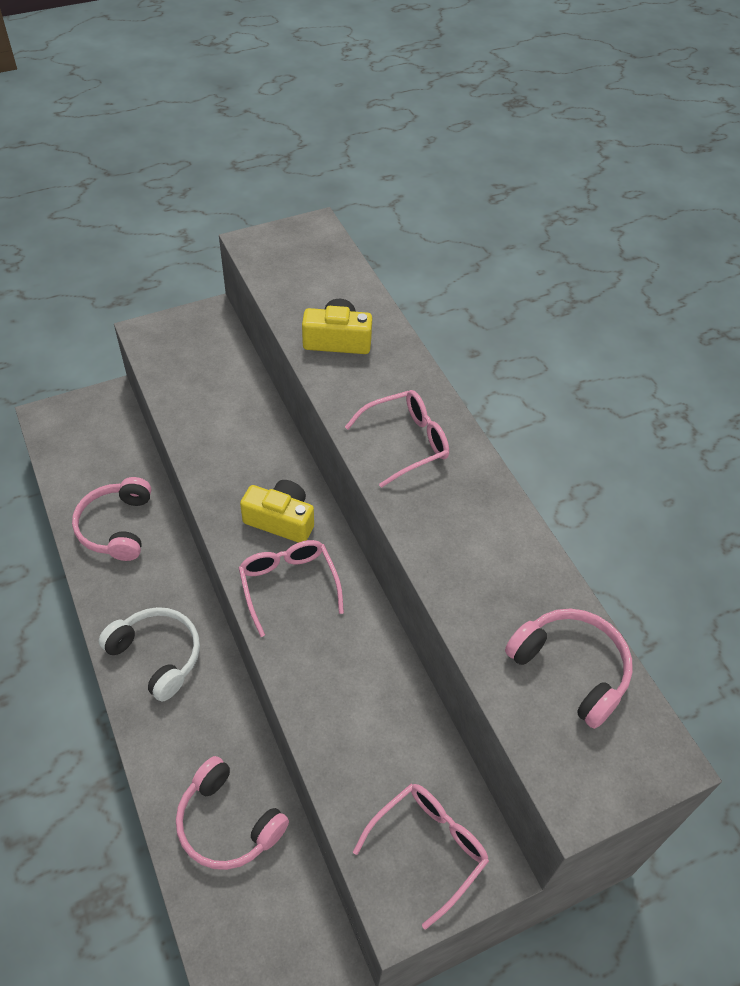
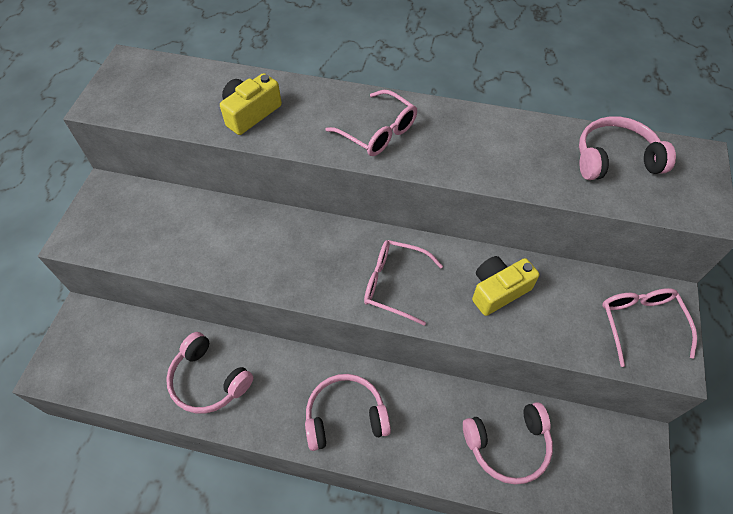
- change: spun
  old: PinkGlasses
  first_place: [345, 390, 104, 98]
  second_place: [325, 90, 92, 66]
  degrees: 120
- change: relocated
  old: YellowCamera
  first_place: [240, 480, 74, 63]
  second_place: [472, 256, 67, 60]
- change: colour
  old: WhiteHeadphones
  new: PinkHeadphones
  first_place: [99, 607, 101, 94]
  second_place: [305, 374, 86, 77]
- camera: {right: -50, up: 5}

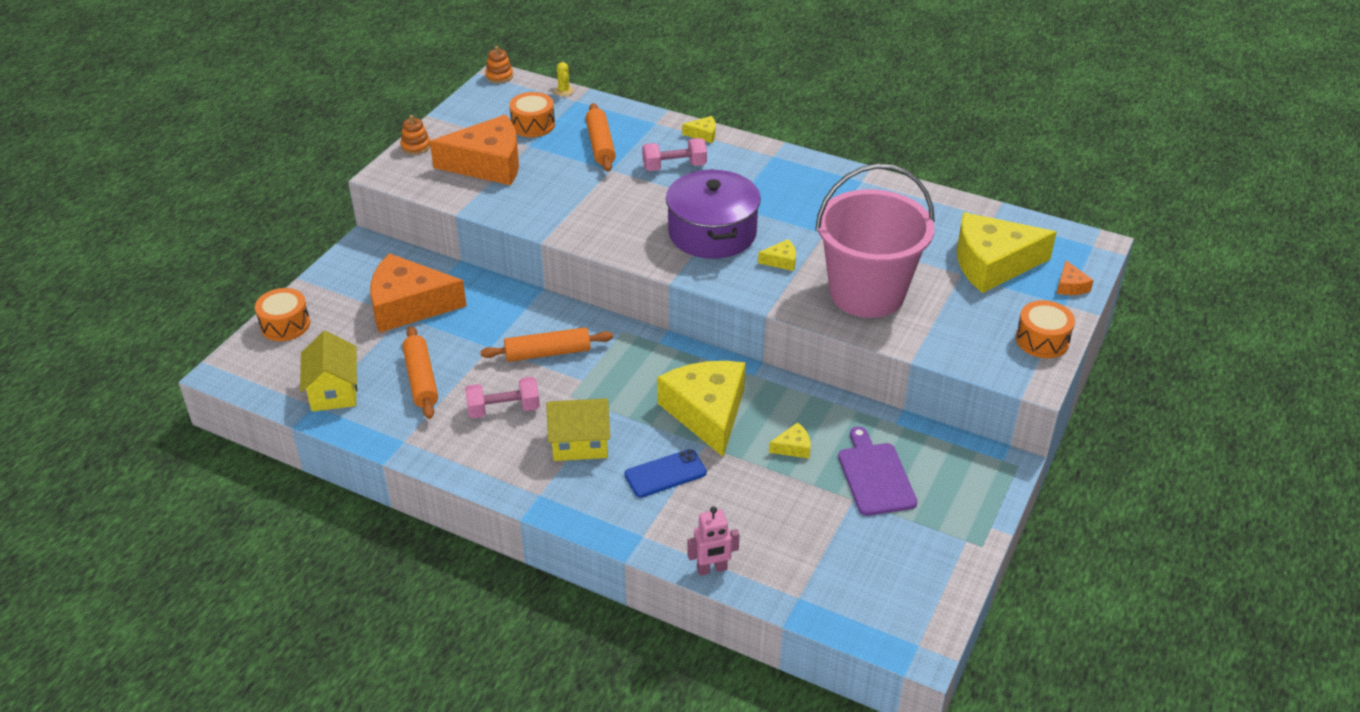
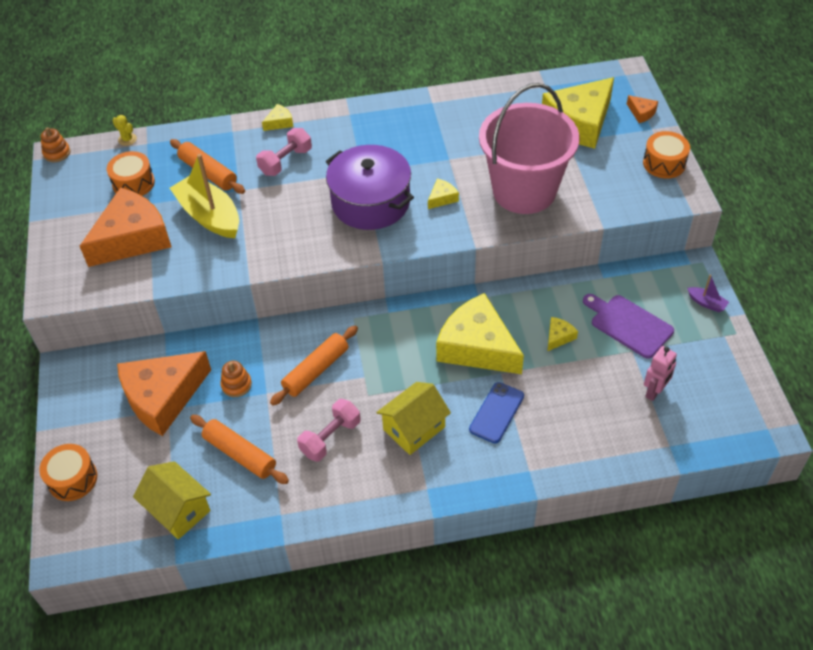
- change: relocated
  old: OrangeStackingToy
  first_place: [401, 115, 29, 40]
  second_place: [220, 361, 32, 36]
- change: relocated
  old: PinkRobot
  first_place: [687, 506, 52, 70]
  second_place: [644, 346, 33, 55]
- change: appeared
  new: YellowBoat
  second_place: [170, 154, 69, 84]
- change: appeared
  new: PurpleBoat
  second_place: [687, 274, 42, 38]
- camera: {right: -35, up: 10}

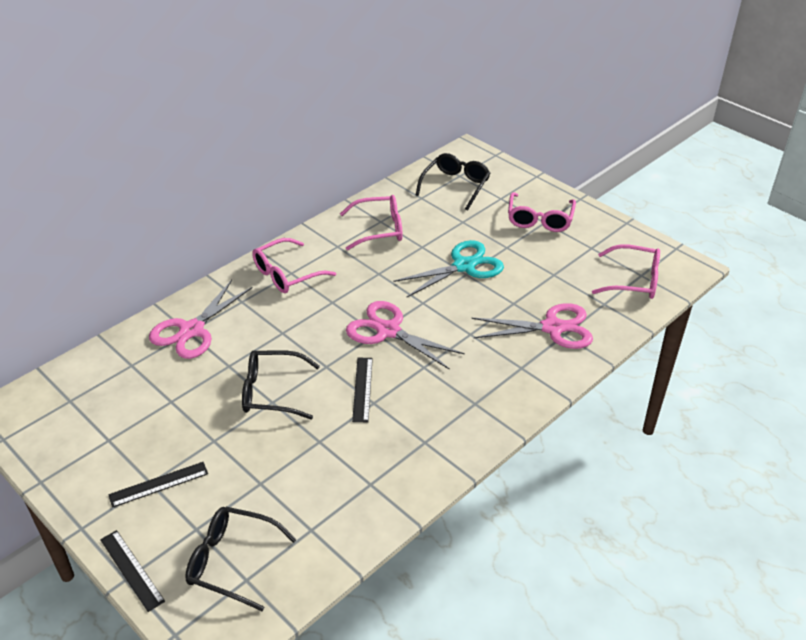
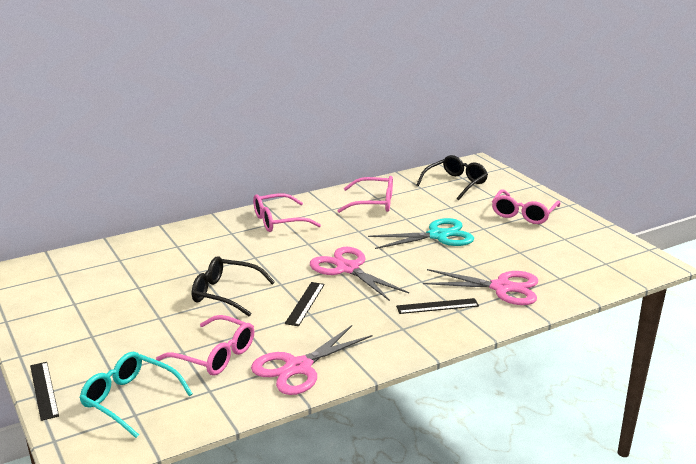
- change: relocated
  old: PinkGlasses
  first_place: [592, 244, 68, 55]
  second_place: [156, 315, 98, 61]
- change: relocated
  old: PinkScissors
  first_place: [149, 280, 103, 79]
  second_place: [251, 325, 122, 70]
- change: relocated
  old: BlackRuler
  first_place: [108, 462, 100, 46]
  second_place: [396, 298, 83, 16]
- change: colour
  old: BlackGlasses
  new: TurquoiseGlasses
  first_place: [185, 507, 112, 104]
  second_place: [79, 352, 114, 86]
- camera: {right: 15, up: -15}

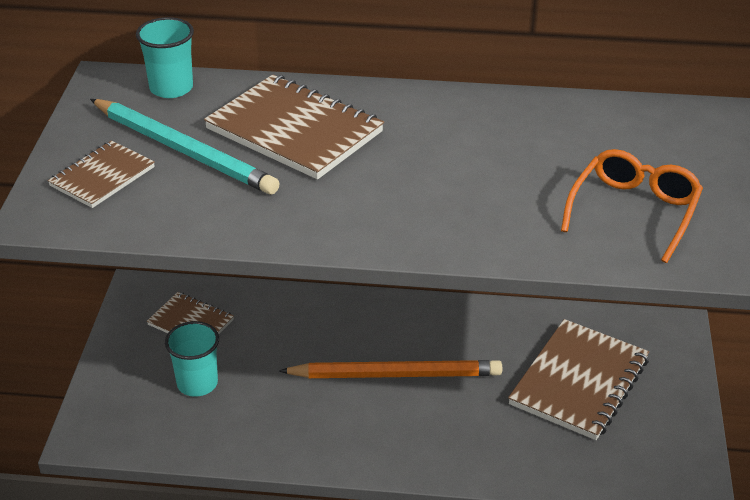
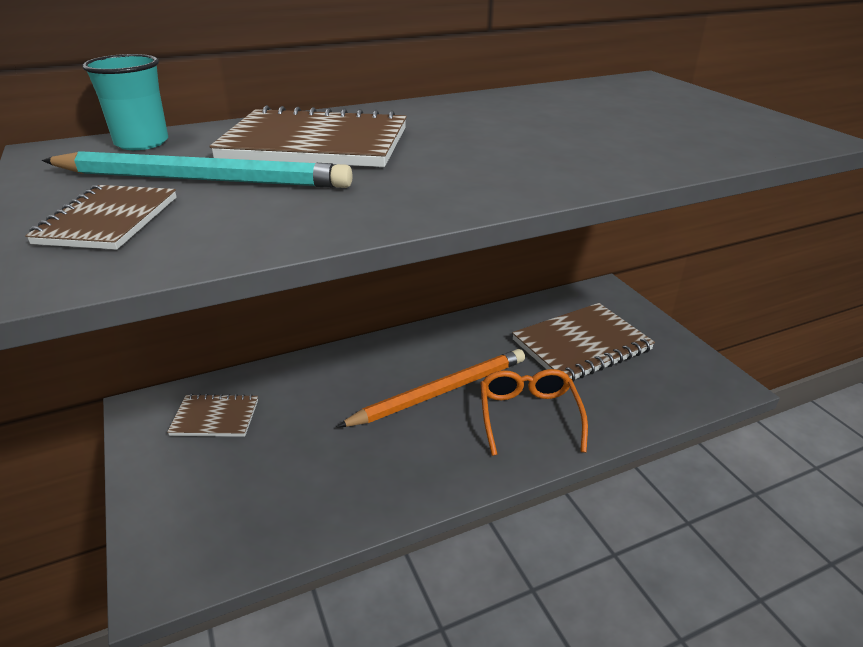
- change: relocated
  old: OrangeGlasses
  first_place: [561, 149, 142, 114]
  second_place: [480, 369, 108, 87]
- change: spun
  old: BrownNotebook
  first_place: [508, 319, 141, 121]
  second_place: [512, 303, 143, 79]
  degrees: 60
- change: missing
  old: TurquoiseCup
  first_place: [165, 321, 54, 76]
- camera: {right: -30, up: -5}

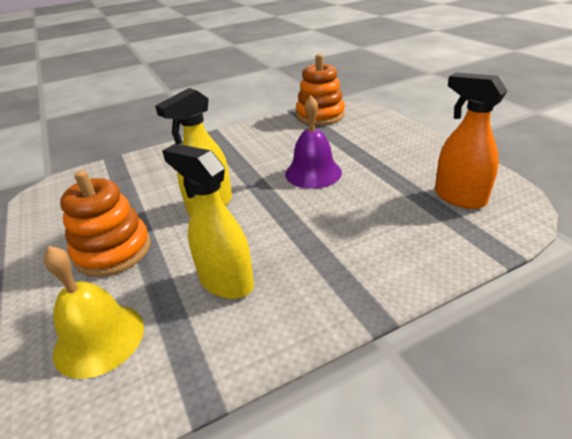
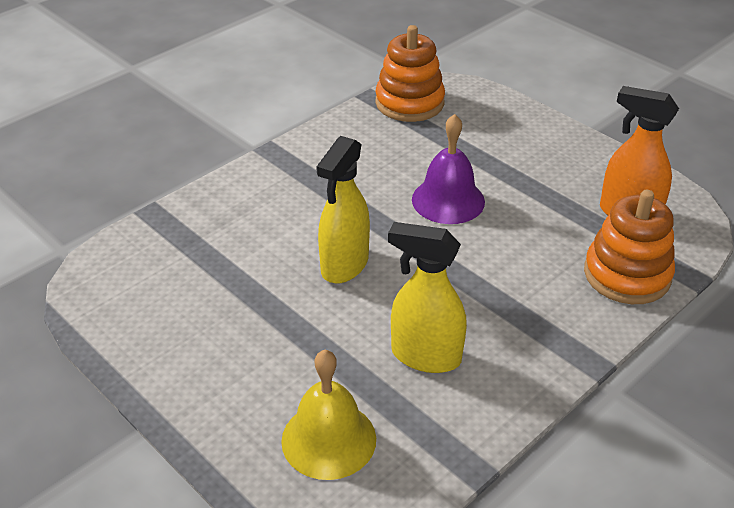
- change: relocated
  old: OrangeStackingToy
  first_place: [60, 170, 90, 107]
  second_place: [584, 190, 91, 114]
- camera: {right: -20, up: 5}

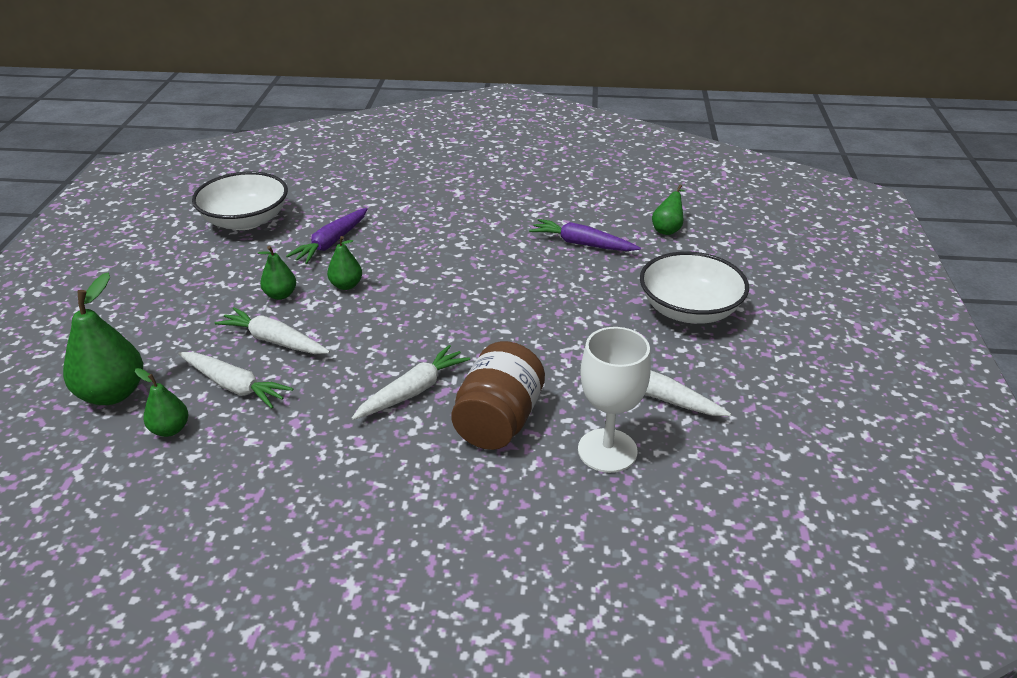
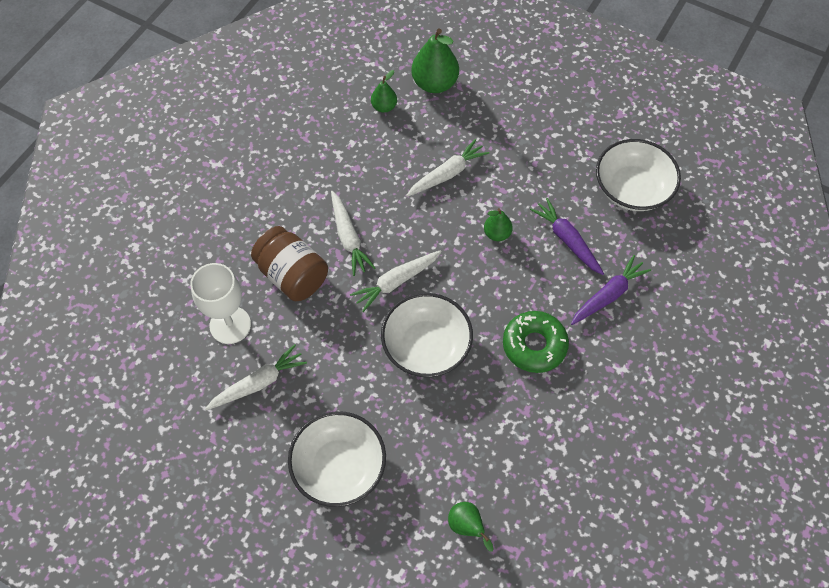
- change: relocated
  old: PurpleCarrot
  first_place: [529, 219, 112, 32]
  second_place: [571, 255, 80, 70]
- change: missing
  old: GreenPear
  first_place: [258, 246, 38, 54]
- change: relocated
  old: WhiteCarrot
  first_place: [178, 352, 115, 57]
  second_place: [350, 250, 92, 62]
- change: appeared
  new: WhiteBowl
  second_place: [381, 293, 92, 84]
- change: appeared
  new: GreenDonut
  second_place: [503, 311, 66, 62]
- camera: {right: 115, up: 25}

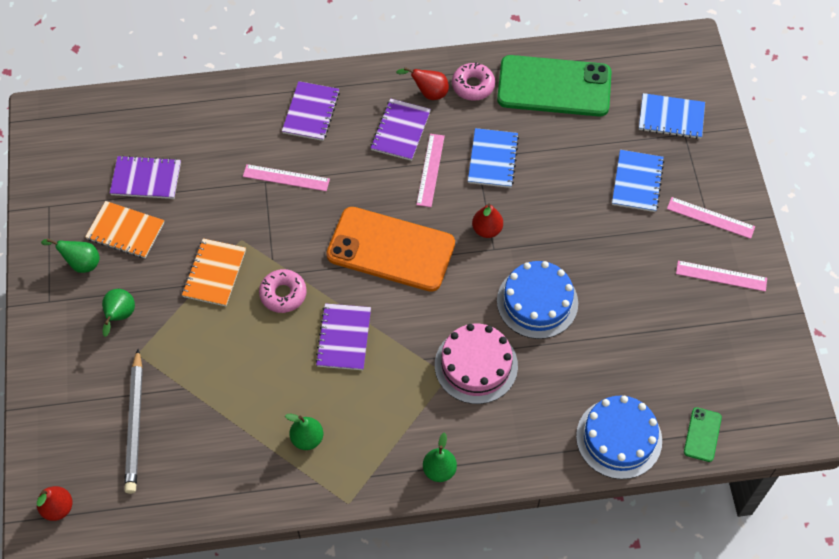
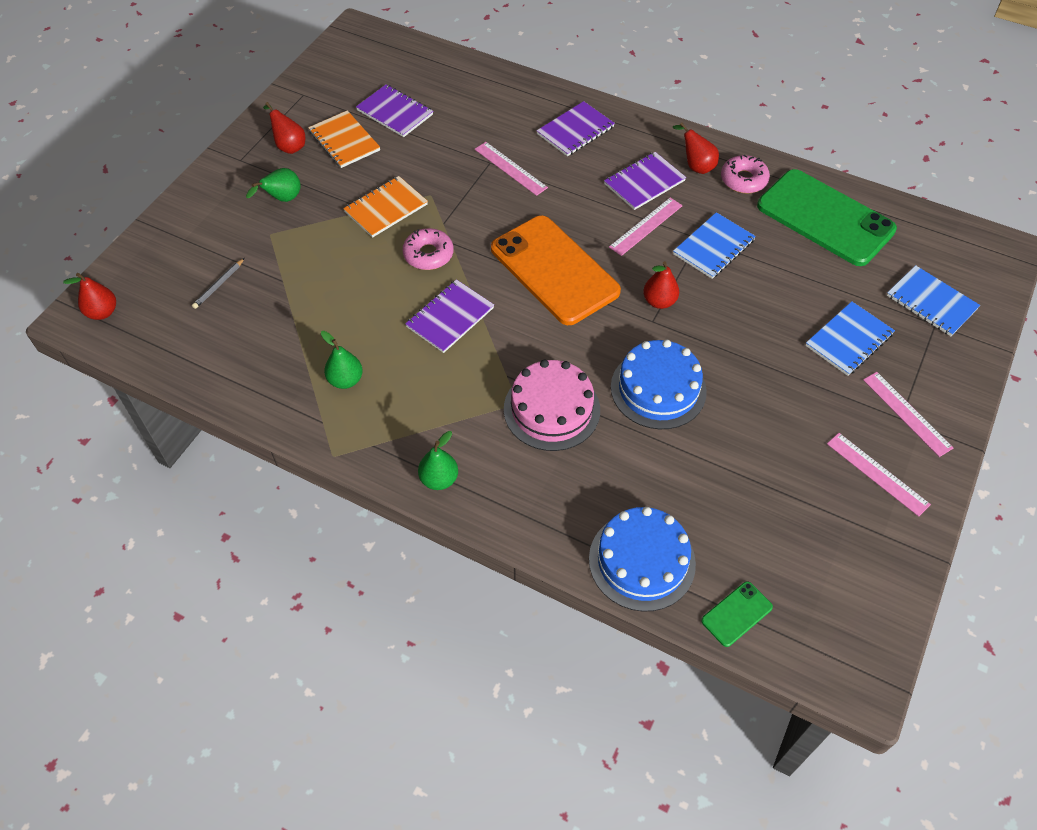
- change: colour
  old: GreenPear
  new: RedPear
  first_place: [41, 239, 59, 34]
  second_place: [263, 102, 42, 52]
- change: size
  old: GreyPencil
  first_place: [124, 349, 19, 145]
  second_place: [192, 258, 53, 51]
  factor: 0.47
- camera: {right: 35, up: -5}

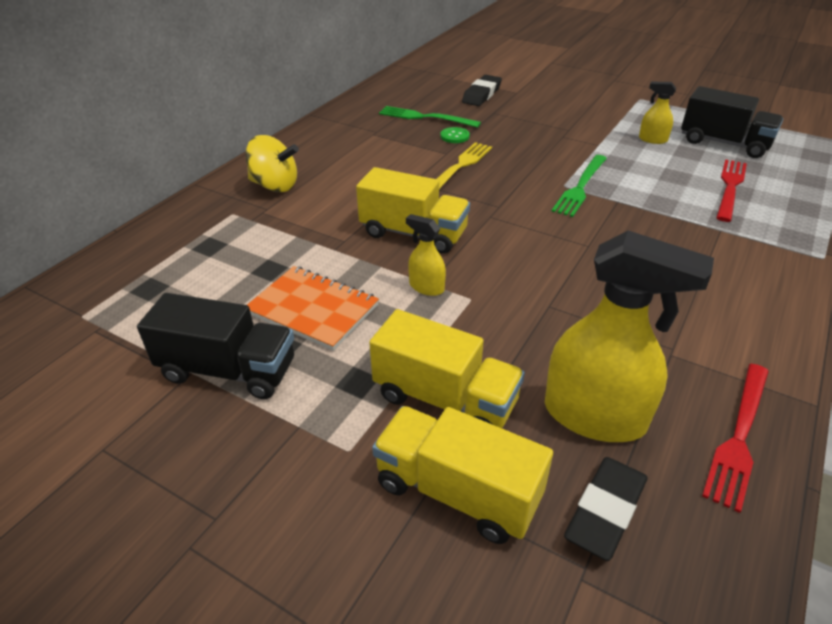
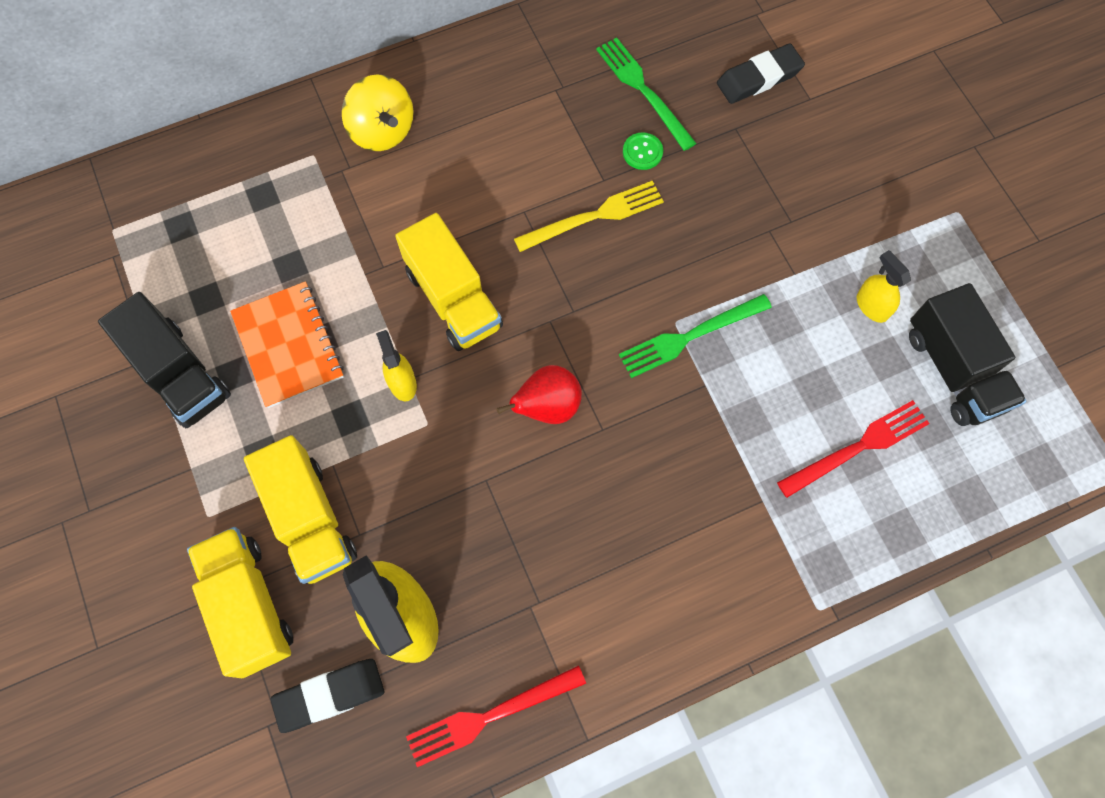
- change: appeared
  new: RedPear
  second_place: [496, 365, 86, 59]
- camera: {right: 35, up: 30}

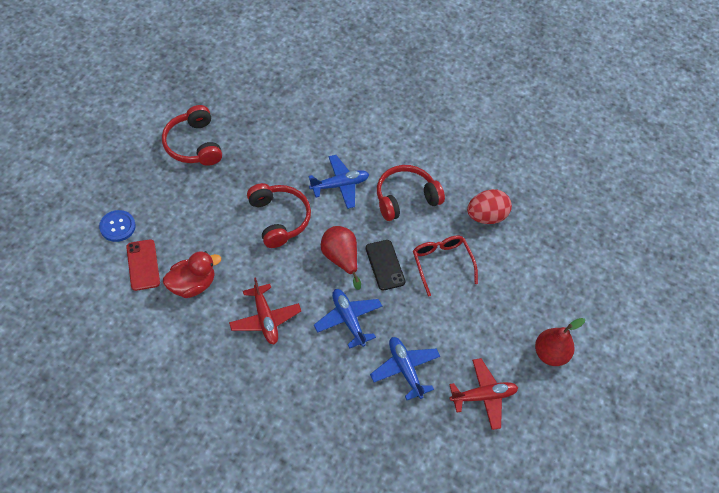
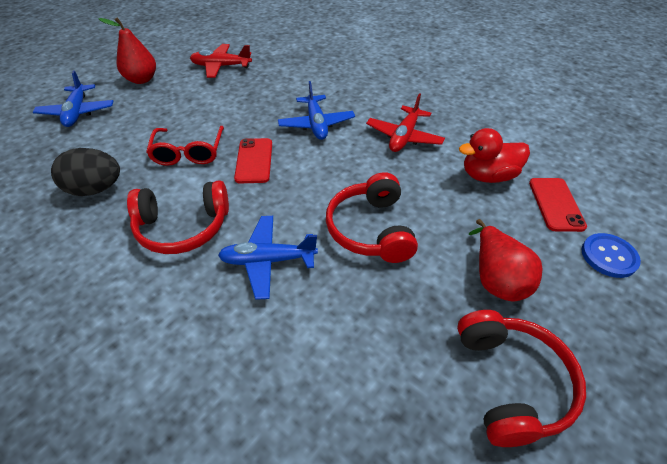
- change: colour
  old: RedEgg
  new: BlackEgg
  first_place: [467, 189, 45, 35]
  second_place: [51, 148, 69, 48]
- change: relocated
  old: RedPear
  first_place: [321, 226, 40, 64]
  second_place: [469, 219, 74, 83]
- change: colour
  old: BlackPhone
  new: RedPhone
  first_place: [366, 240, 39, 50]
  second_place: [234, 138, 38, 45]
- change: spun
  old: RedPlane
  first_place: [229, 277, 72, 68]
  second_place: [366, 93, 79, 59]
  degrees: -150
- change: relocated
  old: BluePlane
  first_place: [370, 337, 70, 63]
  second_place: [33, 71, 81, 56]
- camera: {right: -160, up: -10}

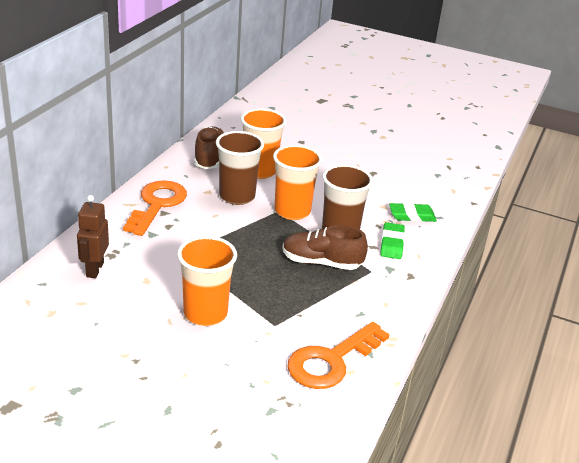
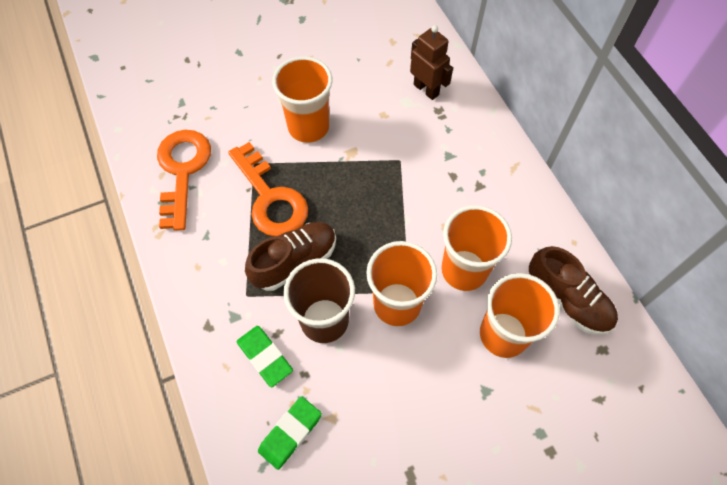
- change: colour
  old: BrownCup
  new: OrangeCup
  first_place: [216, 131, 48, 74]
  second_place: [441, 205, 71, 86]
- change: relocated
  old: OrangeKey
  first_place: [123, 180, 64, 56]
  second_place: [228, 142, 80, 94]
- camera: {right: 135, up: 30}

